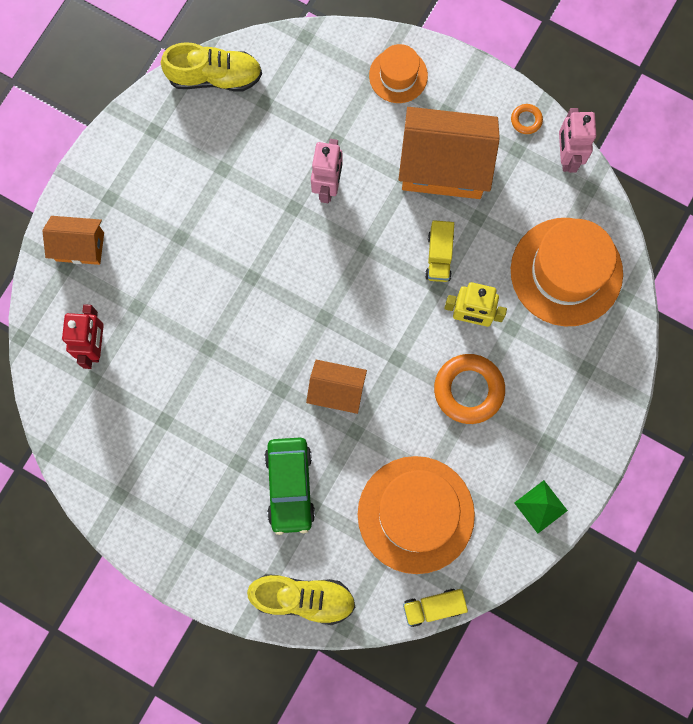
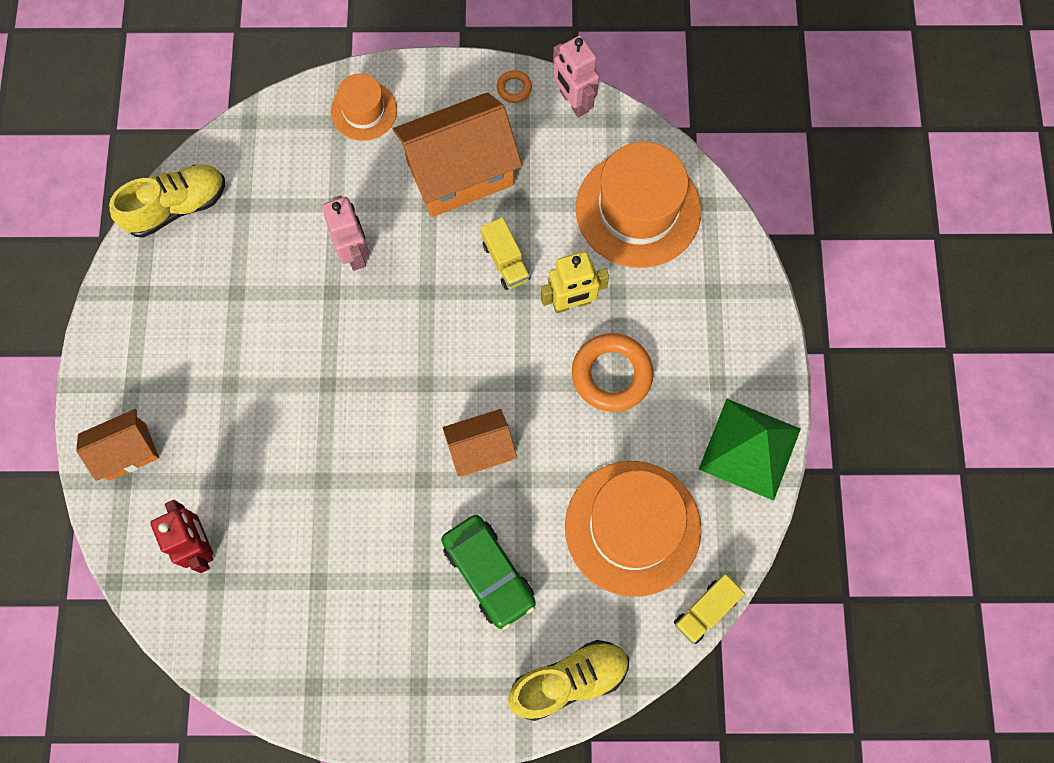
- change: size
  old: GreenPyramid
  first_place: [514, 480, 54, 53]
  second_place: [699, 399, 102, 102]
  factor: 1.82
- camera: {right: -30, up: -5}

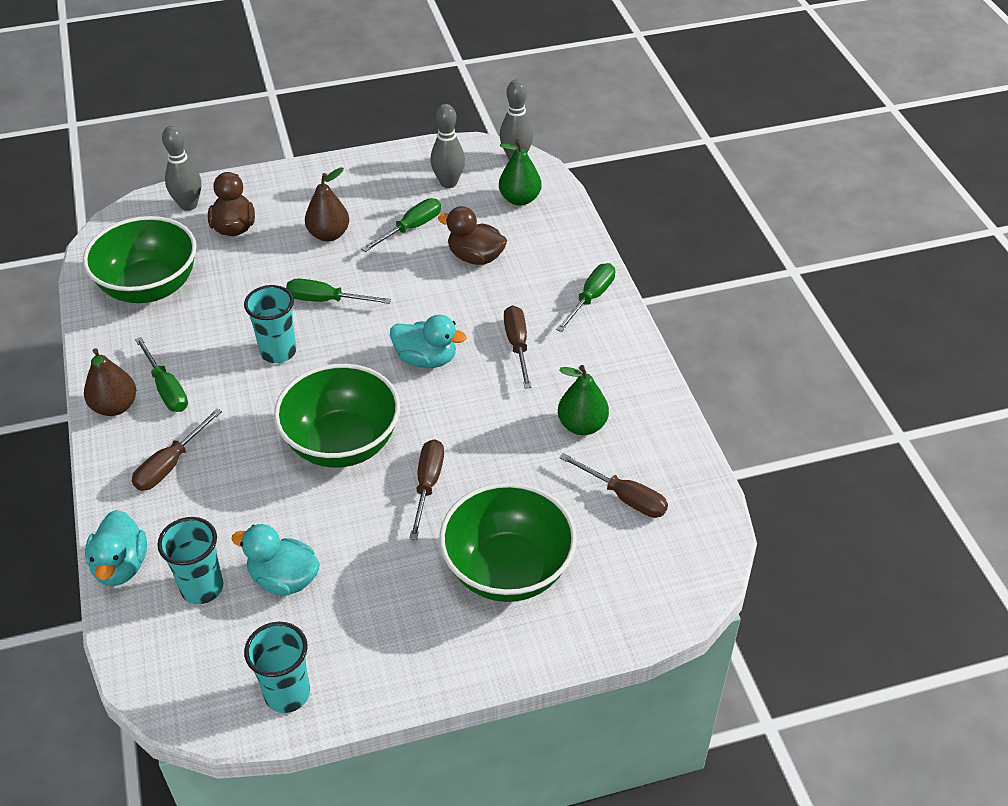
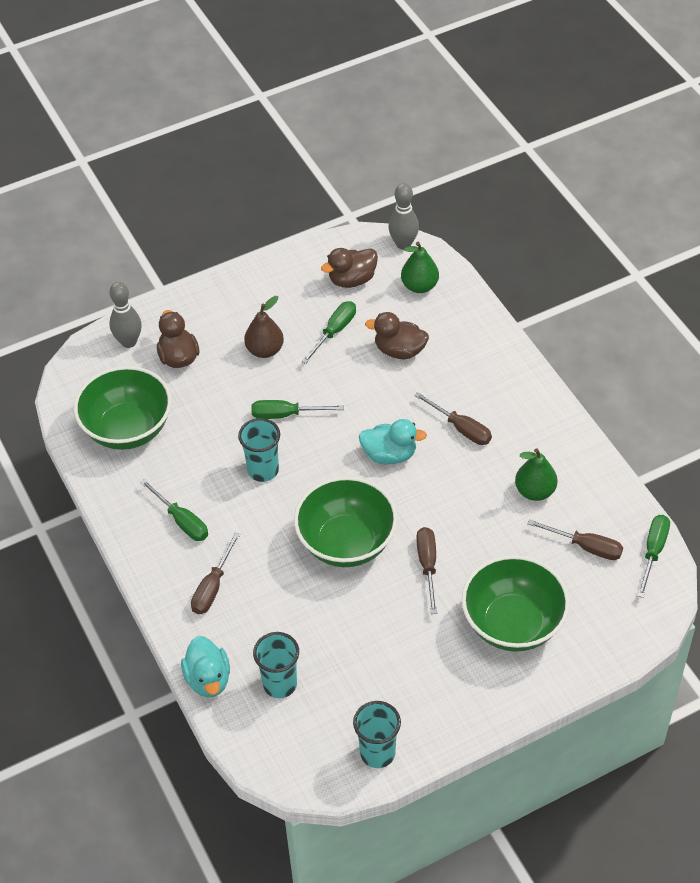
- change: exchanged
  old: GreyBowlingPin
  new: BrownDuck
  first_place: [430, 104, 35, 84]
  second_place: [321, 248, 57, 40]
- change: relocated
  old: GreenScrewdriver
  first_place: [556, 263, 59, 69]
  second_place: [637, 515, 33, 83]
- change: spun
  old: BrownScrewdriver
  first_place: [504, 305, 27, 84]
  second_place: [414, 392, 78, 53]
  degrees: 150
- change: missing
  old: BrownPear
  first_place: [84, 348, 52, 68]
- change: missing
  old: TurquoiseDuck
  first_place: [231, 524, 89, 72]
- camera: {right: -10, up: 5}

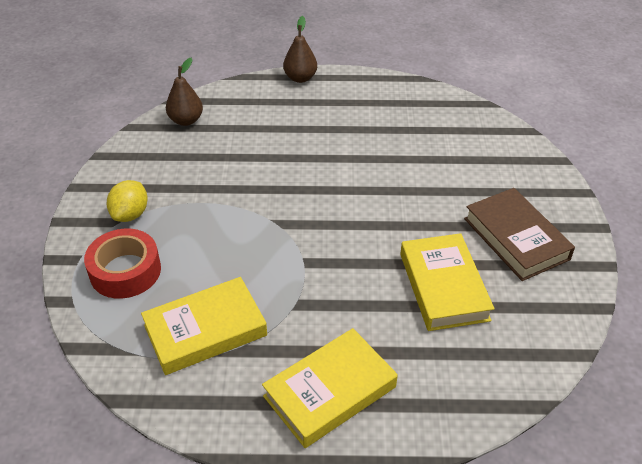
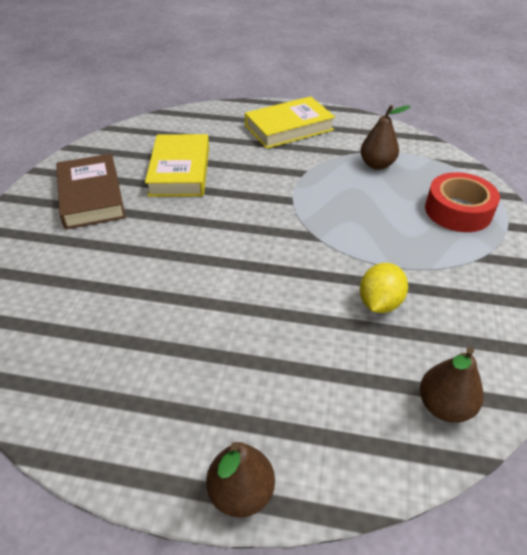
- change: relocated
  old: YellowLemon
  first_place: [107, 180, 41, 42]
  second_place: [360, 263, 48, 50]
- change: exchanged
  old: YellowBook
  new: BrownPear
  first_place: [141, 277, 126, 98]
  second_place: [360, 105, 51, 65]
- camera: {right: -170, up: 0}

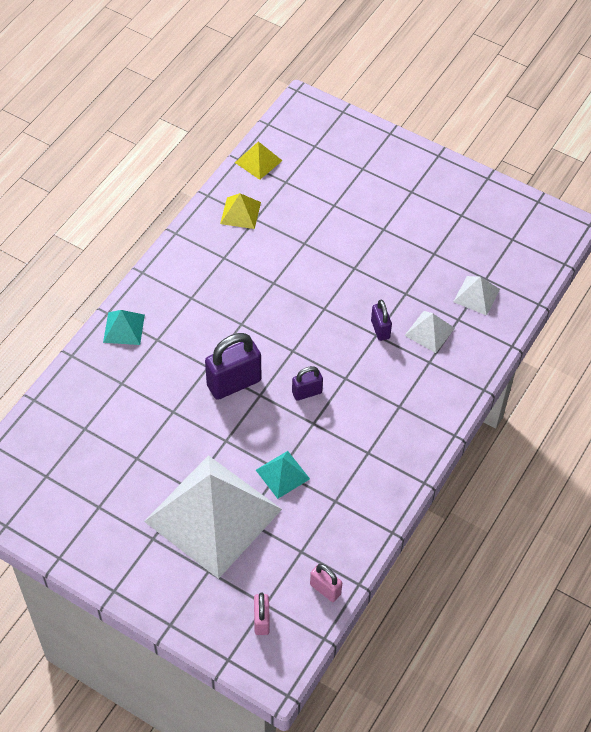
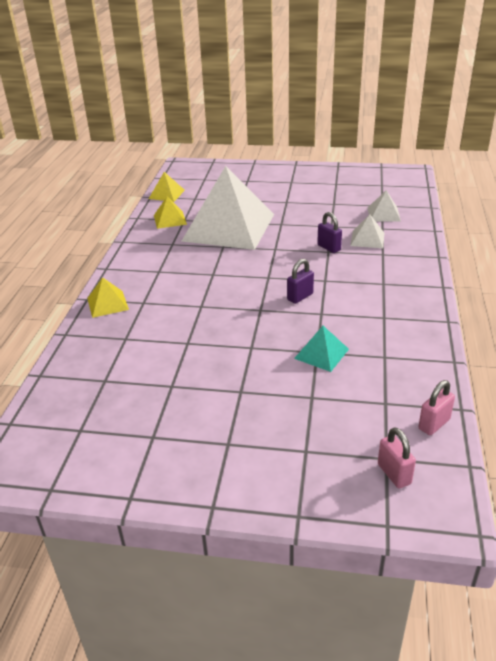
- change: colour
  old: TurquoisePyramid
  new: YellowPyramid
  first_place: [103, 310, 42, 35]
  second_place: [87, 277, 42, 41]
- change: missing
  old: PurplePadlock
  first_place: [205, 333, 56, 67]
- change: relocated
  old: WhitePyramid
  first_place: [144, 455, 138, 124]
  second_place: [182, 166, 92, 84]
- change: spun
  old: PinkPadlock
  first_place: [310, 564, 32, 38]
  second_place: [418, 380, 37, 55]
  degrees: -60
- camera: {right: -20, up: -20}

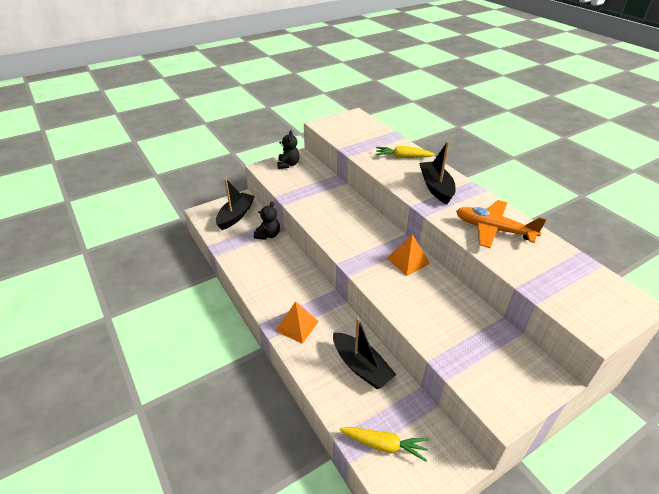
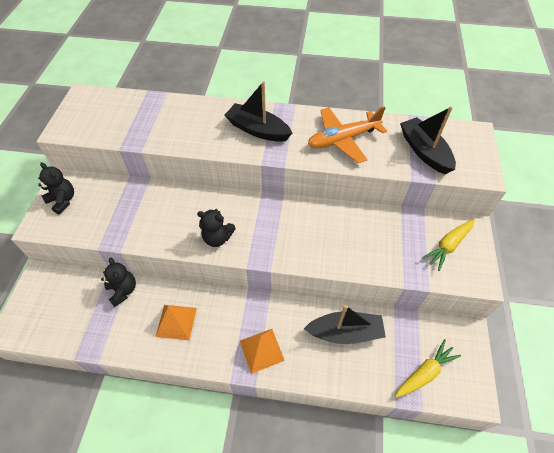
- change: relocated
  old: YellowCarrot
  first_place: [376, 146, 59, 12]
  second_place: [422, 220, 53, 51]
- change: relocated
  old: BlackBoat
  first_place: [216, 179, 39, 51]
  second_place: [400, 106, 56, 68]
- change: relocated
  old: OrangePyramid
  first_place: [387, 234, 43, 42]
  second_place: [156, 305, 41, 35]
- change: appeared
  new: BlackTeddyBear
  second_place: [197, 209, 39, 38]
- camera: {right: -50, up: 15}

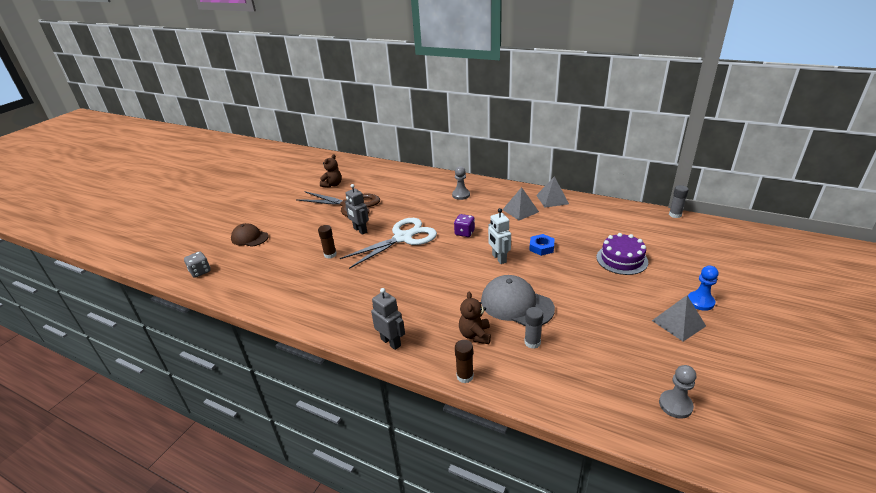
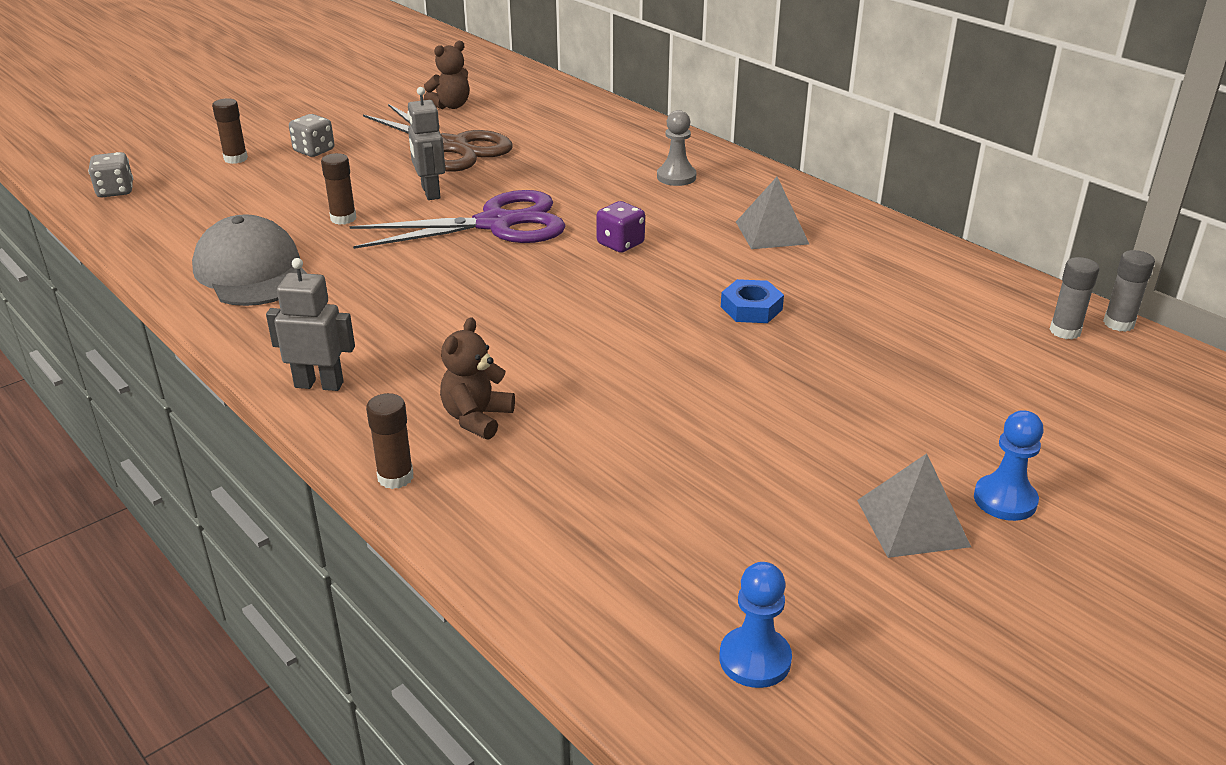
- change: missing
  old: GreyPyramid
  first_place: [536, 176, 33, 32]
- change: missing
  old: WhiteRobot
  first_place: [488, 208, 23, 56]
- change: colour
  old: WhiteScissors
  new: PurpleScissors
  first_place: [340, 218, 97, 51]
  second_place: [350, 190, 216, 59]
- change: exchanged
  old: BrownCap
  new: BrownGlueStick
  first_place: [231, 223, 38, 24]
  second_place: [212, 98, 36, 66]
- change: missing
  old: PurpleCake
  first_place: [596, 233, 52, 42]
- change: relocated
  old: GreyCap
  first_place: [481, 275, 74, 52]
  second_place: [192, 214, 115, 92]
- change: spun
  old: GreyRobot
  first_place: [371, 288, 34, 62]
  second_place: [266, 258, 89, 133]
  degrees: -60
- change: relocated
  old: GreyGlueStick
  first_place: [524, 307, 19, 42]
  second_place: [1050, 257, 50, 83]
- change: colour
  old: GreyPawn
  new: BluePawn
  first_place: [659, 365, 37, 54]
  second_place: [719, 562, 73, 126]
- change: appeared
  new: GreyDice
  second_place: [289, 114, 45, 43]
- camera: {right: 20, up: 0}

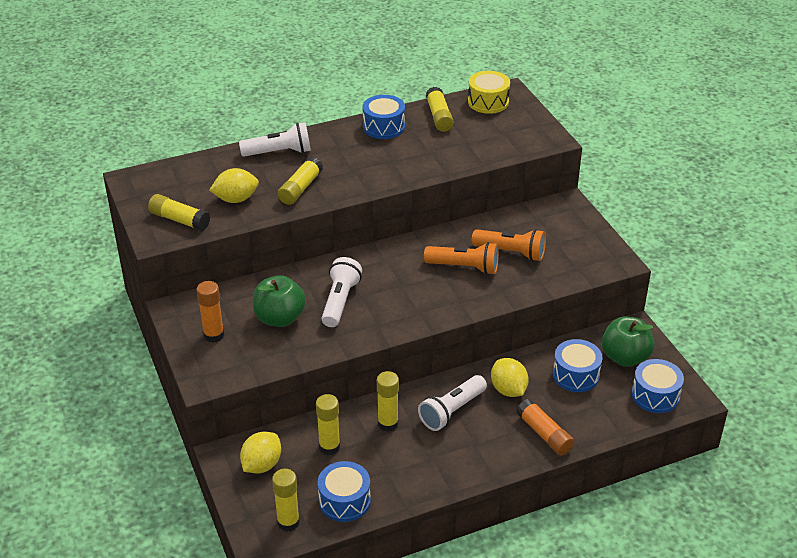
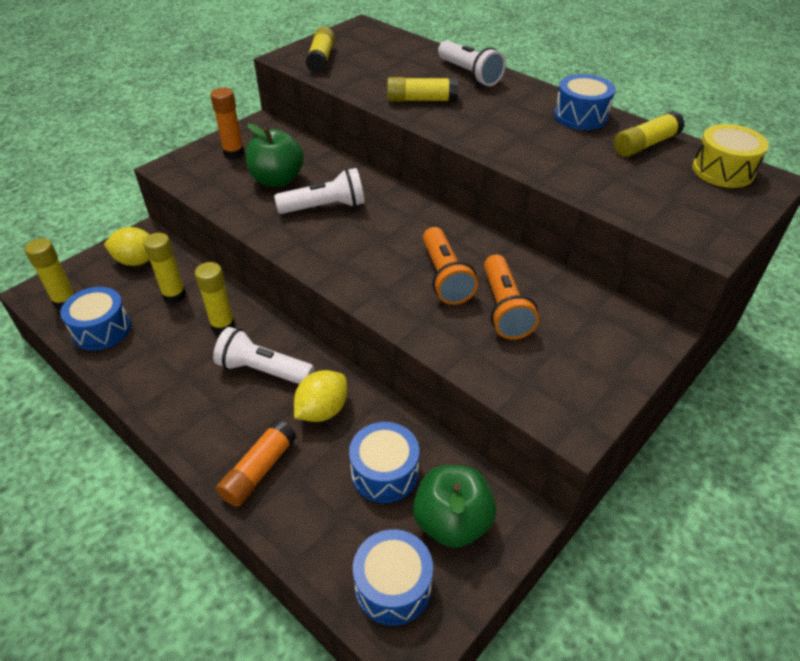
- change: missing
  old: YellowLemon
  first_place: [209, 168, 50, 35]
- camera: {right: 65, up: 5}

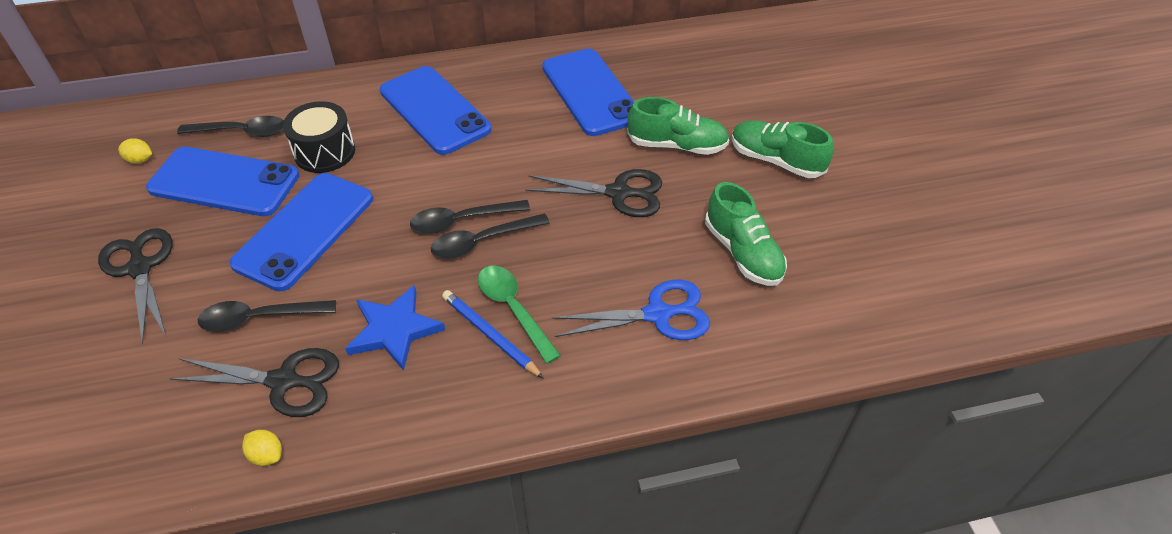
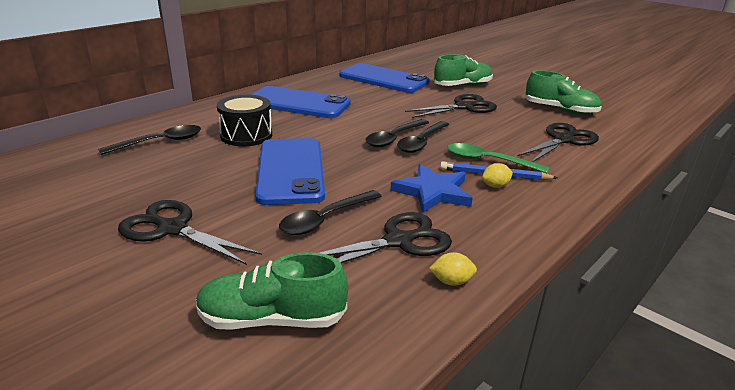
- change: relocated
  old: GreenShoe
  first_place: [731, 120, 103, 58]
  second_place: [196, 252, 152, 78]
- change: relocated
  old: YellowLemon
  first_place: [118, 138, 34, 26]
  second_place: [482, 163, 31, 25]
- change: missing
  old: BluePhone
  first_place: [146, 147, 153, 69]
- change: colour
  old: BlueScissors
  new: BlackScissors
  first_place: [551, 280, 159, 60]
  second_place: [517, 123, 82, 39]
- camera: {right: -35, up: -20}

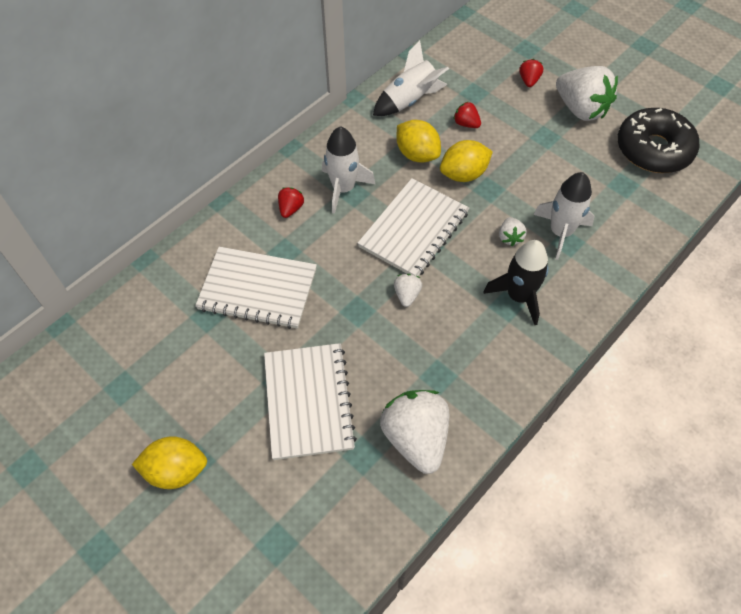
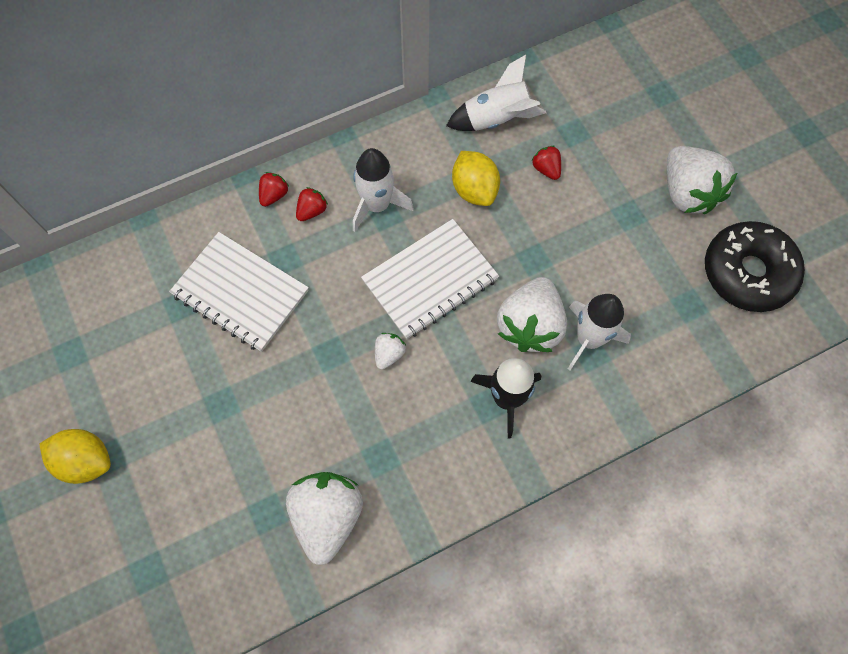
- change: relocated
  old: RedStrawberry
  first_place: [519, 59, 24, 28]
  second_place: [259, 172, 30, 35]
- change: missing
  old: YellowLemon
  first_place: [440, 140, 53, 42]
- change: size
  old: WhiteStrawberry
  first_place: [499, 217, 28, 29]
  second_place: [497, 277, 70, 75]
  factor: 2.17
- change: missing
  old: WhiteNotebook
  first_place: [264, 343, 93, 117]
- camera: {right: 20, up: 10}

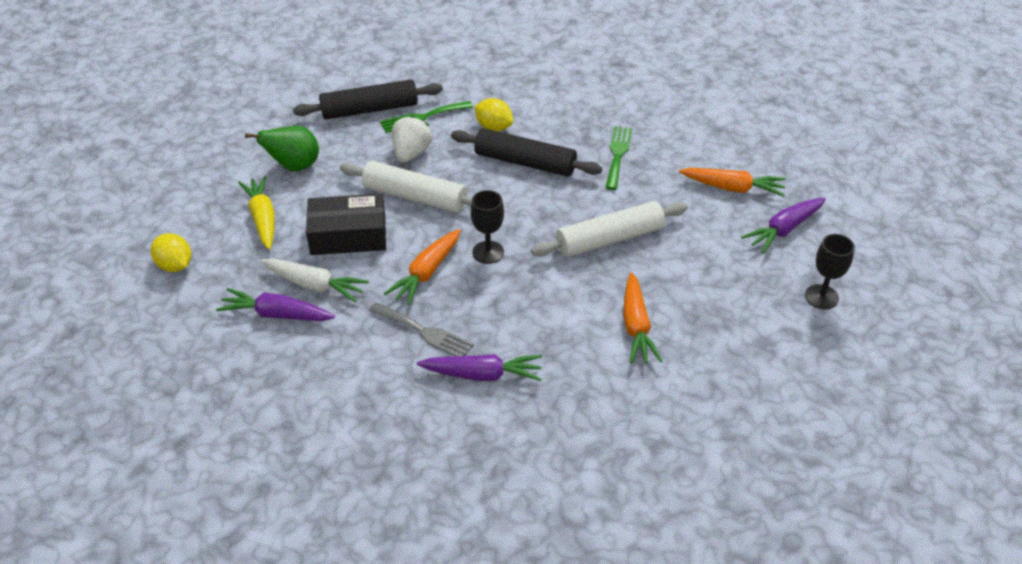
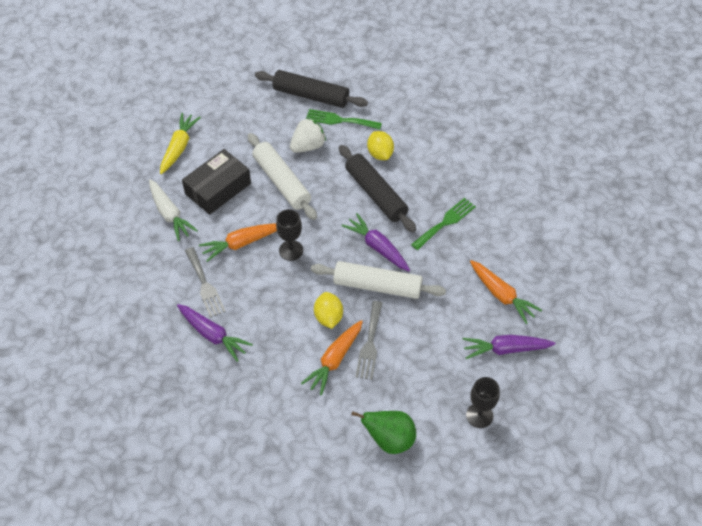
- change: relocated
  old: GreenPear
  first_place: [245, 126, 74, 45]
  second_place: [352, 411, 64, 43]
- change: spun
  old: BlackBox
  first_place: [306, 194, 80, 61]
  second_place: [182, 149, 69, 66]
  degrees: -75
- change: relocated
  old: YellowLemon
  first_place: [151, 233, 40, 39]
  second_place: [314, 292, 29, 37]
- change: relocated
  old: PurpleCarrot
  first_place: [216, 288, 119, 33]
  second_place: [342, 213, 68, 58]
- change: appeared
  new: GreyFork
  second_place: [355, 301, 27, 79]
- camera: {right: 35, up: 10}

